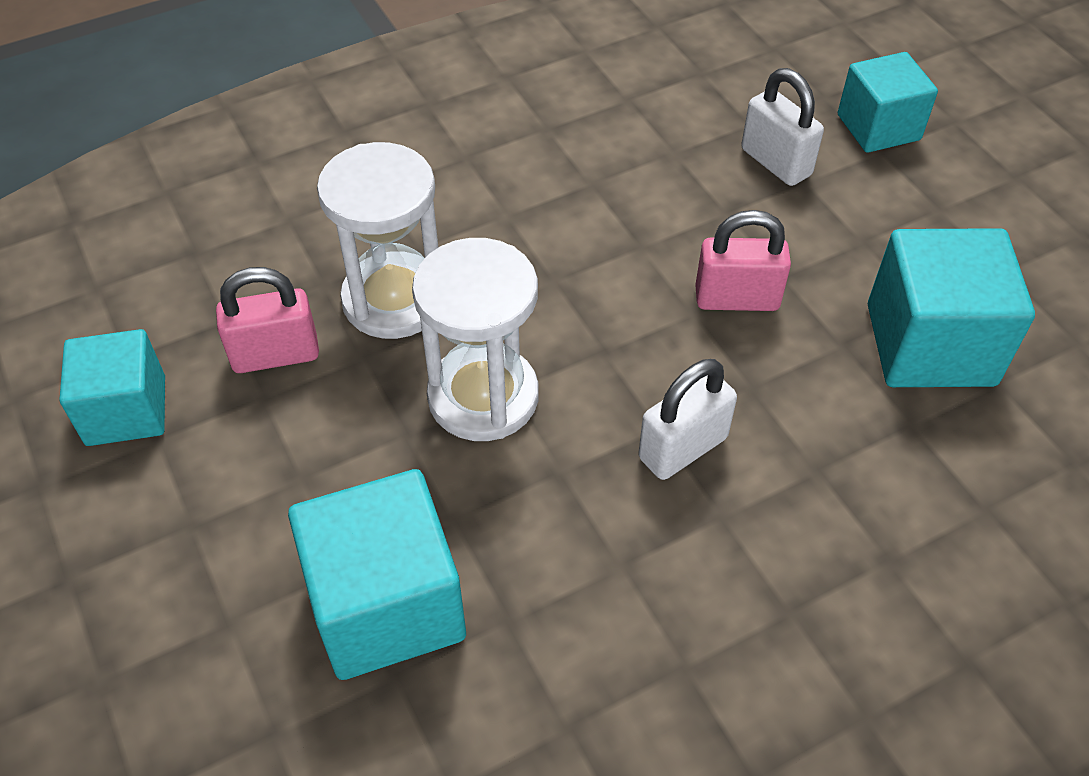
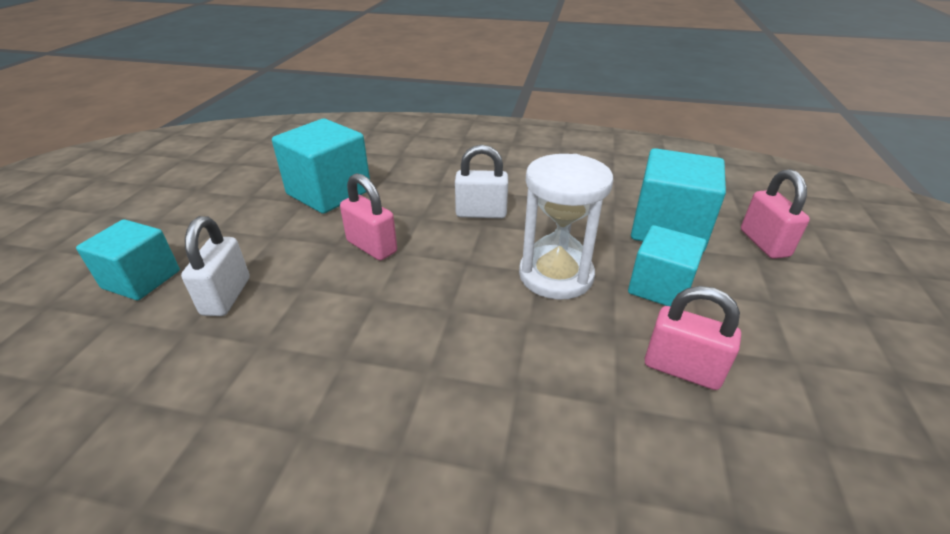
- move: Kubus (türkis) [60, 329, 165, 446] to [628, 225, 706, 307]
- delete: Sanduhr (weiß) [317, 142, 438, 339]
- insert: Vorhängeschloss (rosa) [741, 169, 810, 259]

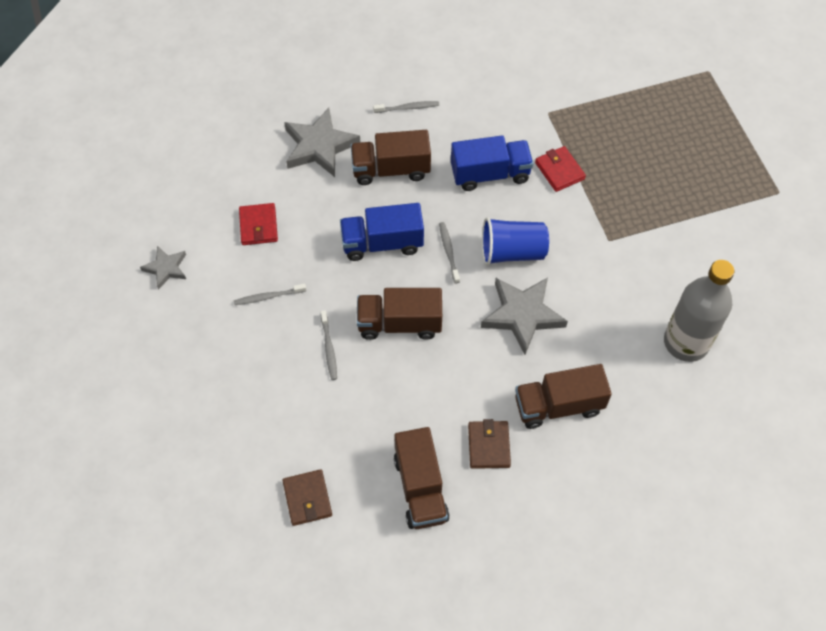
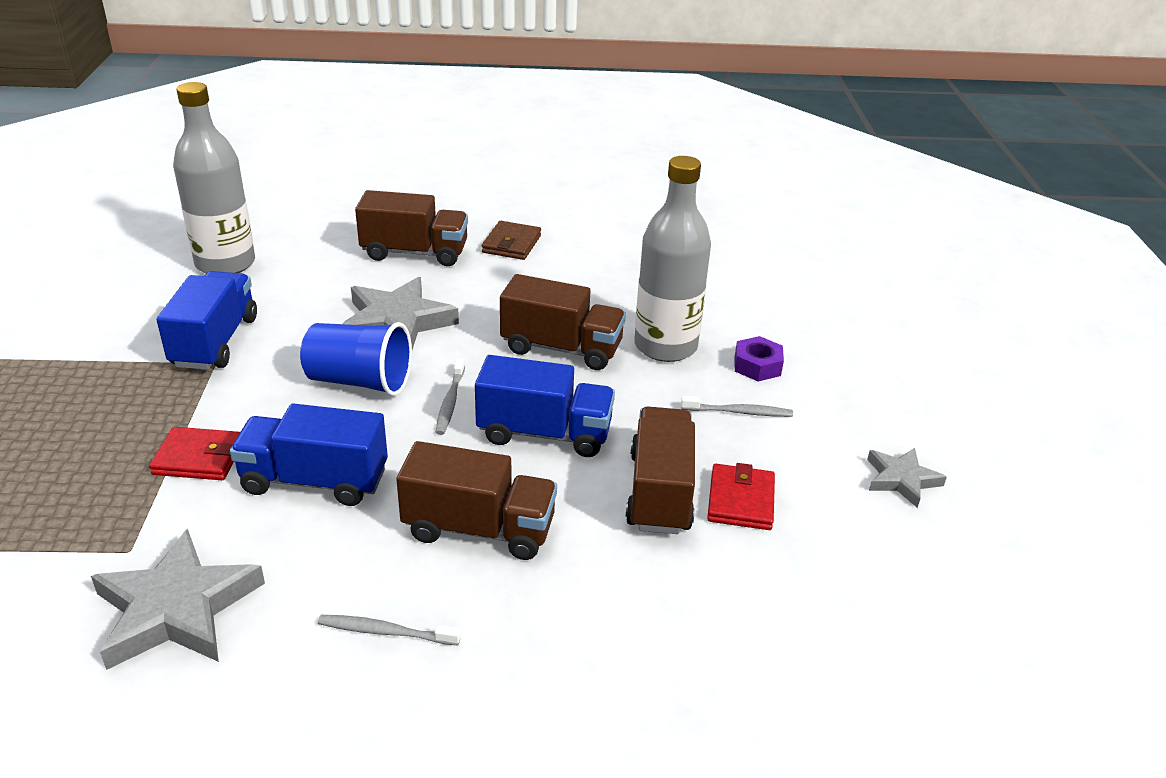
- delete: Geldbörse (braun) [282, 469, 332, 526]
- move: Stern (grau) [284, 108, 360, 177] to [91, 529, 265, 670]
- replace: Zahnbürste (grau) [321, 310, 337, 380] to Flasche (grau) [634, 156, 711, 362]
- move: Lastwagen (braun) [394, 427, 450, 529] to [626, 407, 695, 534]
- rotate: Geldbörse (rot) [535, 146, 586, 192] = [149, 427, 240, 480] 75 degrees counterclockwise
- insert: Lastwagen (blau) [156, 271, 257, 370]
- insert: Sechskantmutter (lila) [735, 336, 784, 381]

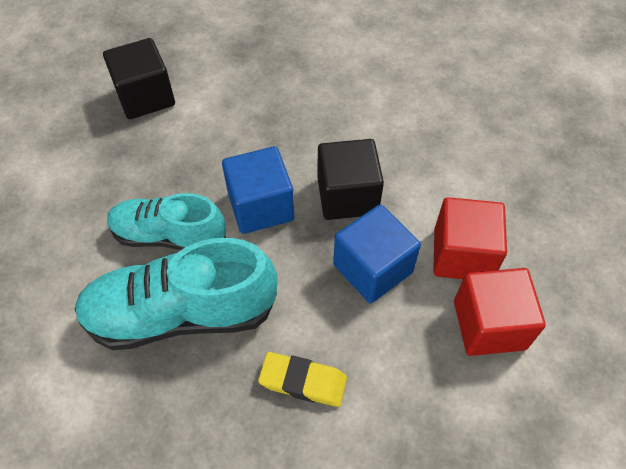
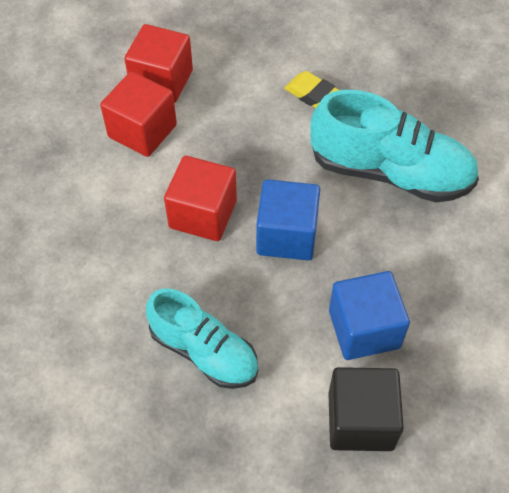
- move: Schuh (türkis) [107, 193, 226, 250] to [146, 289, 258, 389]
- recolor: Kubus (schwarz) [317, 139, 384, 220] to Kubus (rot) [164, 156, 237, 241]
- move: Kubus (blau) [333, 205, 421, 303] to [329, 271, 410, 360]

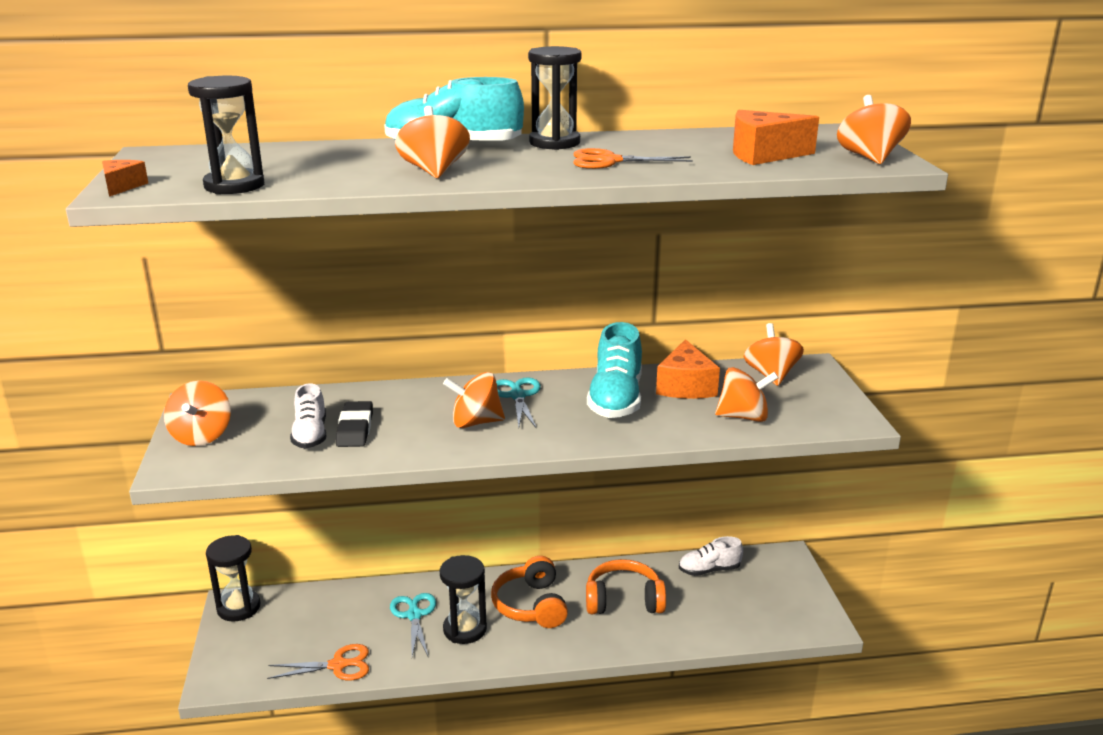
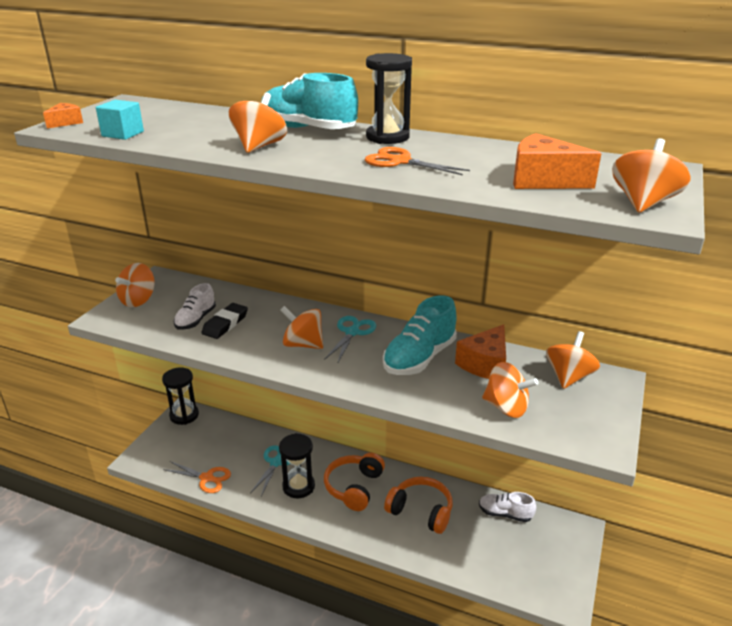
- replace: Sanduhr (schwarz) [188, 76, 264, 194] to Kubus (türkis) [96, 100, 144, 140]

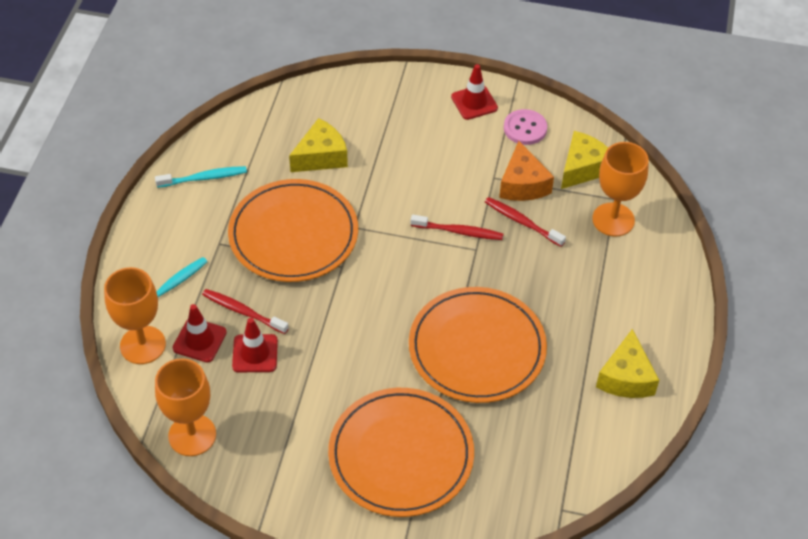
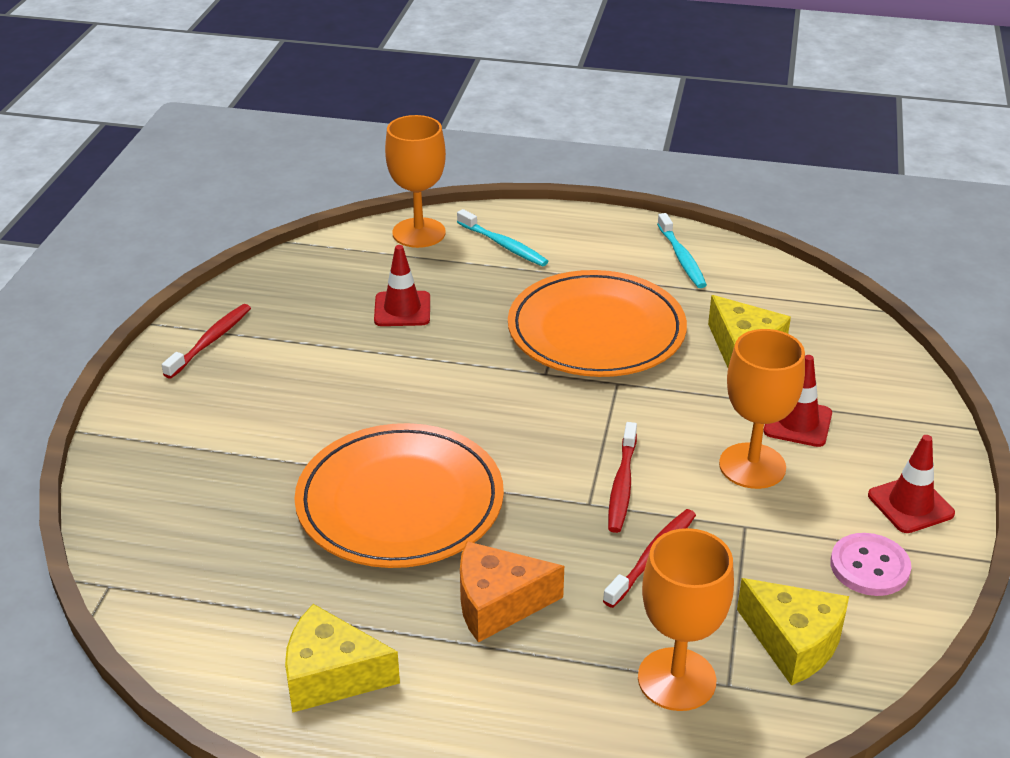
- move: Kelch (orange) [155, 358, 216, 456] to [719, 329, 805, 489]
- move: Leitkegel (rot) [173, 304, 227, 363] to [764, 355, 832, 447]
- move: Zahnbürste (rot) [202, 289, 289, 334] to [162, 304, 251, 379]
- delete: Teller (orange) [328, 388, 474, 517]
- move: Käse (orange) [499, 141, 554, 201] to [460, 541, 564, 643]

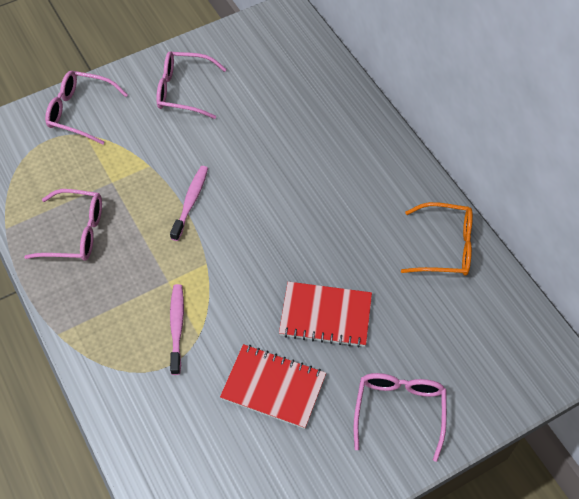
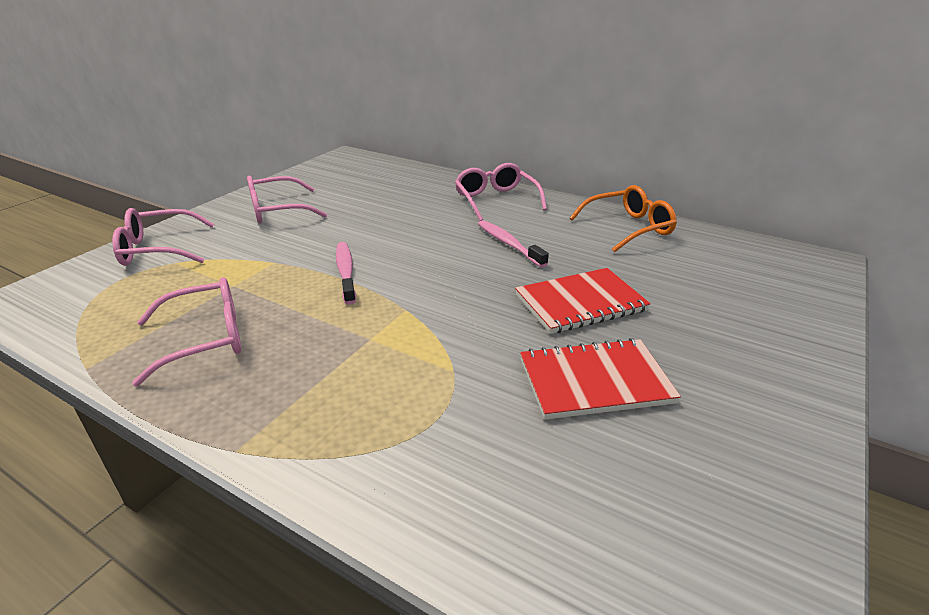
- move: Zahnbürste (rosa) [170, 284, 184, 375] to [478, 220, 549, 268]
- move: Brille (rosa) [354, 373, 447, 462] to [455, 163, 547, 221]

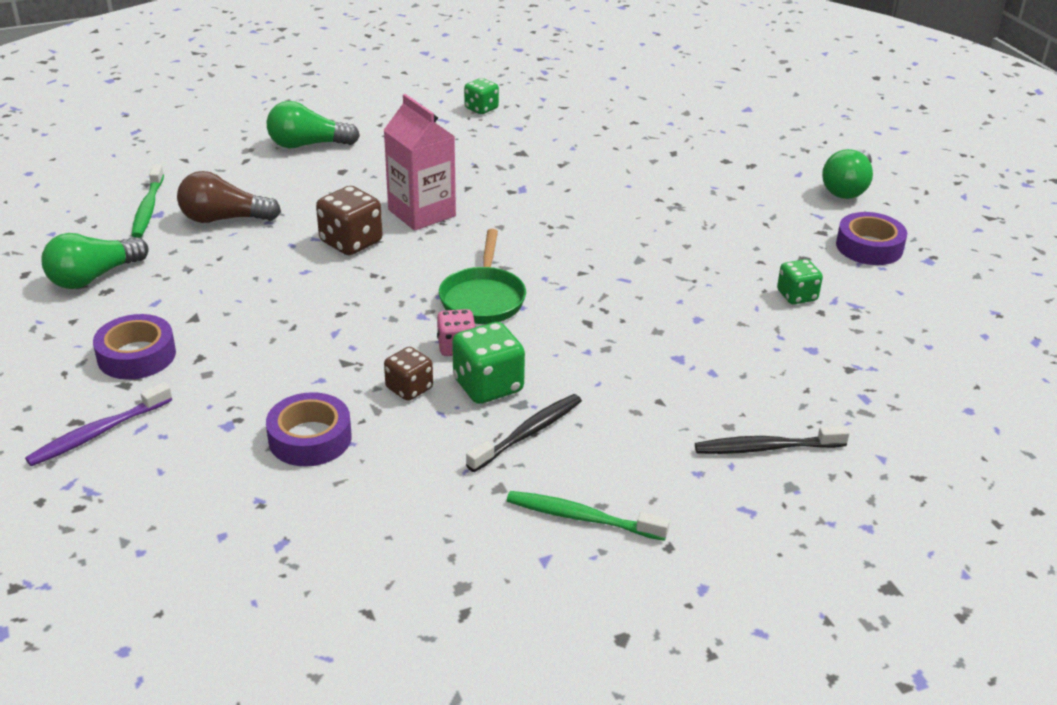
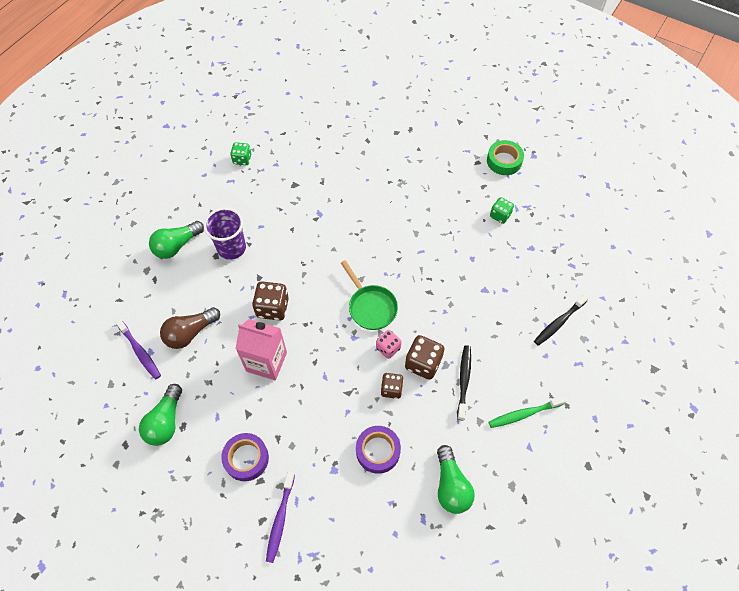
- recolor: Zahnbürste (grün) [132, 164, 164, 238] to Zahnbürste (lila) [115, 318, 161, 379]
- move: Getränkekarton (rosa) [384, 94, 456, 231] to [236, 319, 287, 380]
- recolor: Spielwürfel (grün) [452, 322, 525, 404] to Spielwürfel (braun) [405, 335, 444, 380]
- move: Glühbirne (grün) [822, 149, 873, 199] to [437, 445, 475, 514]
- recolor: Klebeband (lila) [836, 212, 907, 265] to Klebeband (grün) [487, 140, 524, 175]
- insert: Becher (lila) [204, 208, 246, 260]

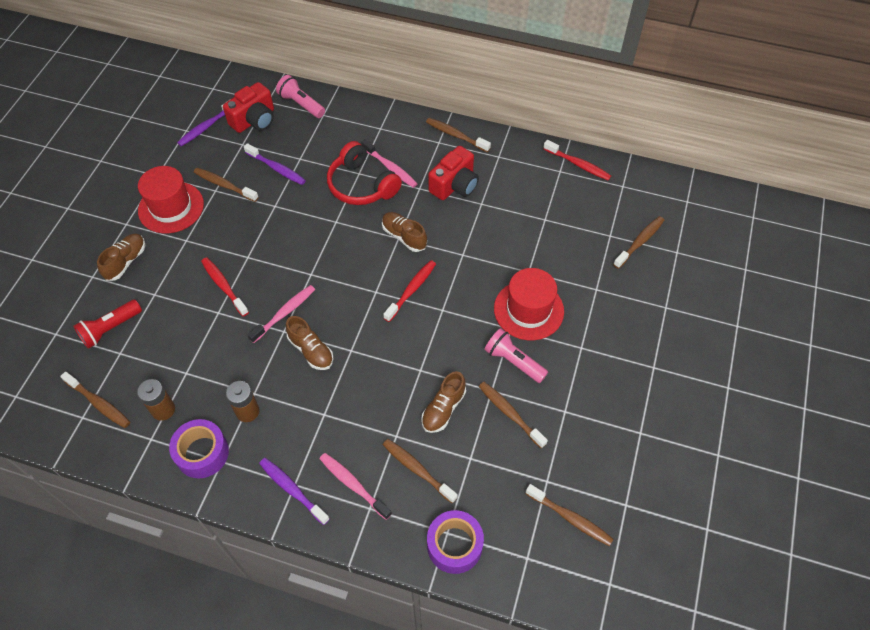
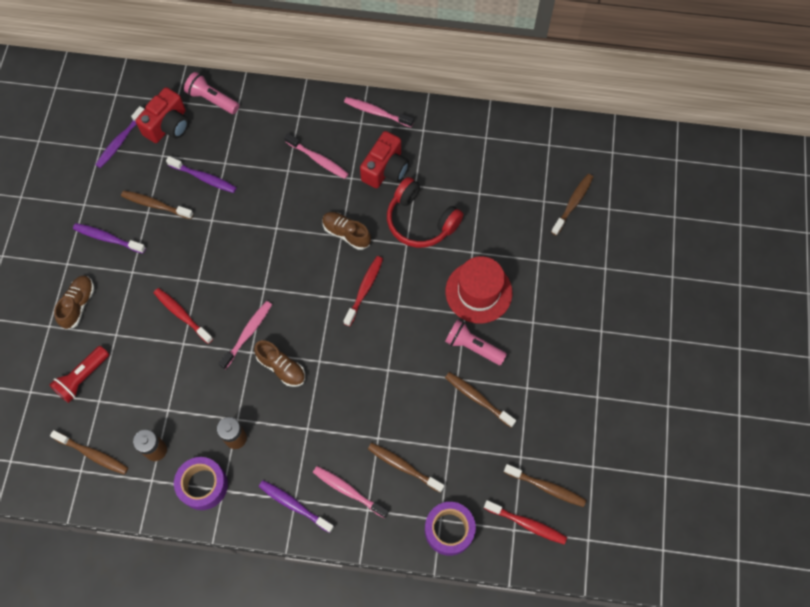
- replace: Hut (rot) [138, 166, 204, 233] to Zahnbürste (lila) [73, 223, 146, 254]
- move: Kopfhörer (rot) [327, 141, 402, 205] to [387, 177, 463, 248]
- delete: Schuh (braun) [421, 371, 466, 433]
- recolor: Zahnbürste (braun) [426, 118, 491, 152] to Zahnbürste (rosa) [344, 97, 414, 127]
- move: Zahnbürste (rot) [543, 140, 611, 181] to [484, 500, 567, 545]

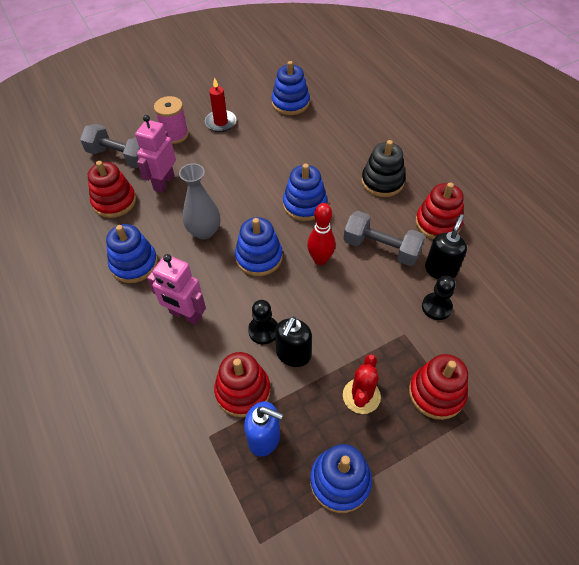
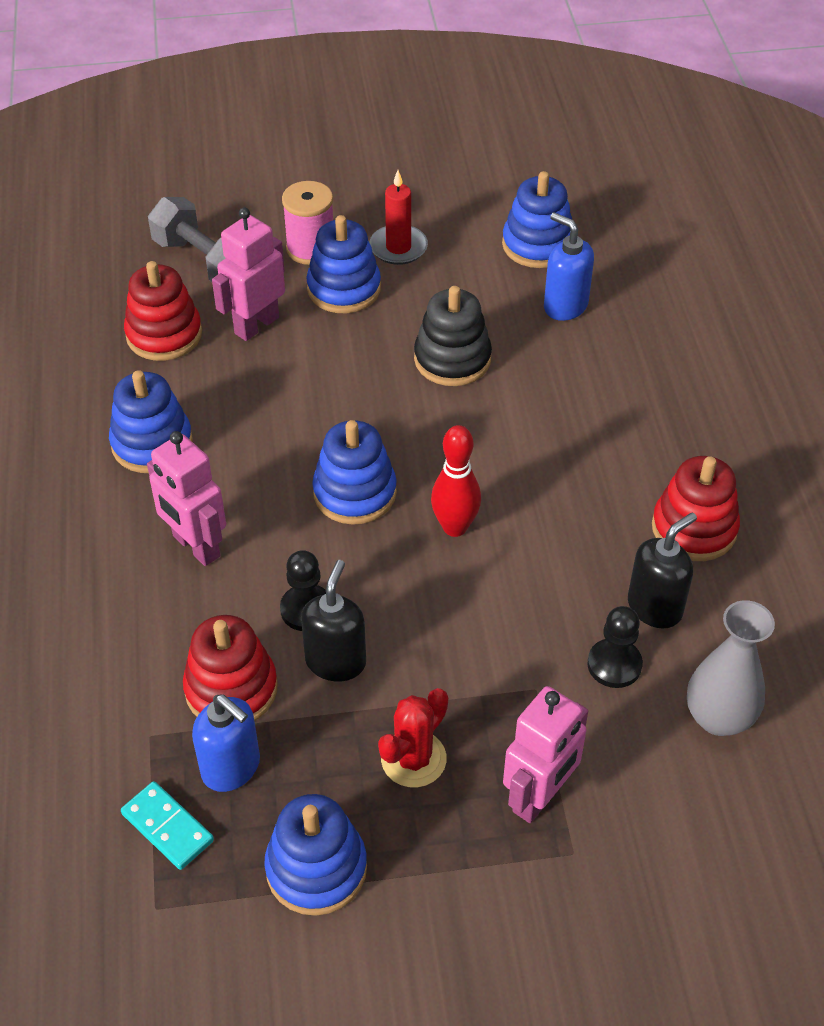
- move: Vase (grau) [179, 163, 220, 240] to [687, 600, 775, 736]
- rotate: Seifenspender (schwarz) [275, 317, 312, 367] = [301, 560, 366, 682] 150 degrees clockwise
- move: Stapelspielzeug (blau) [283, 164, 327, 221] to [306, 215, 381, 313]
- delete: Hantel (grau) [343, 211, 425, 266]
- move: Stapelspielzeug (schwarz) [361, 140, 406, 197] to [414, 286, 492, 386]
- replace: Stapelspielzeug (rot) [409, 354, 468, 420] to Roboter (rosa) [503, 686, 588, 823]
- insert: Dominostein (türkis) [121, 781, 214, 870]
- insert: Seifenspender (blau) [544, 212, 594, 321]

